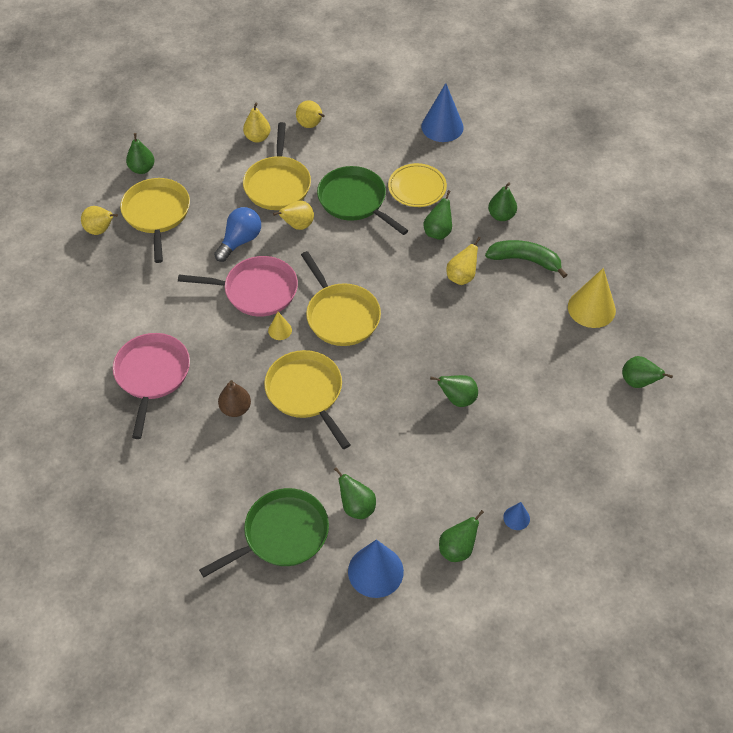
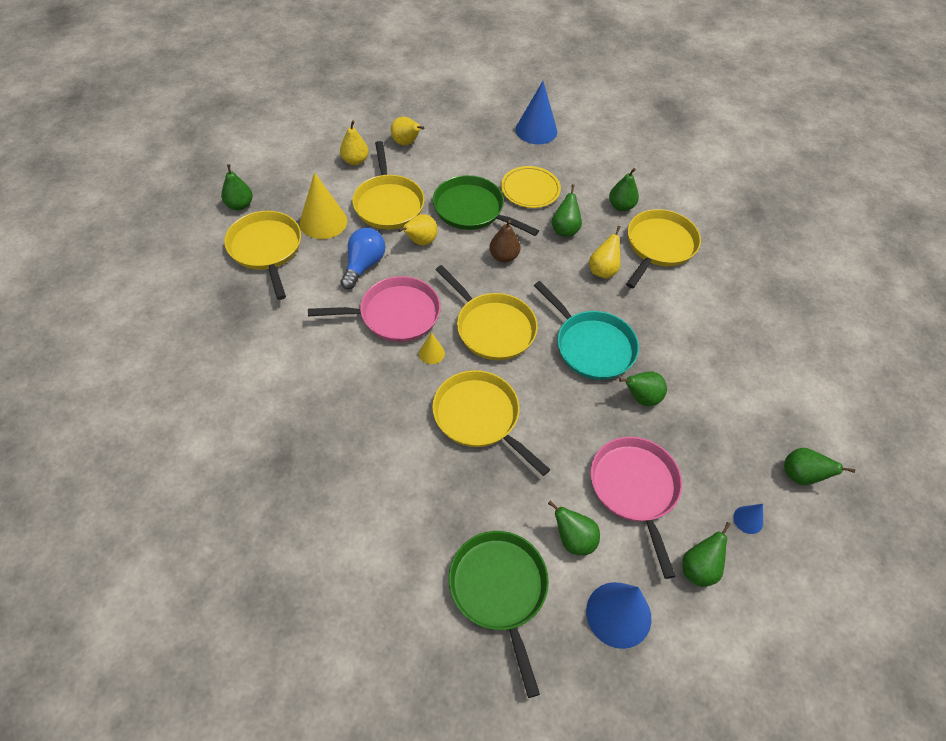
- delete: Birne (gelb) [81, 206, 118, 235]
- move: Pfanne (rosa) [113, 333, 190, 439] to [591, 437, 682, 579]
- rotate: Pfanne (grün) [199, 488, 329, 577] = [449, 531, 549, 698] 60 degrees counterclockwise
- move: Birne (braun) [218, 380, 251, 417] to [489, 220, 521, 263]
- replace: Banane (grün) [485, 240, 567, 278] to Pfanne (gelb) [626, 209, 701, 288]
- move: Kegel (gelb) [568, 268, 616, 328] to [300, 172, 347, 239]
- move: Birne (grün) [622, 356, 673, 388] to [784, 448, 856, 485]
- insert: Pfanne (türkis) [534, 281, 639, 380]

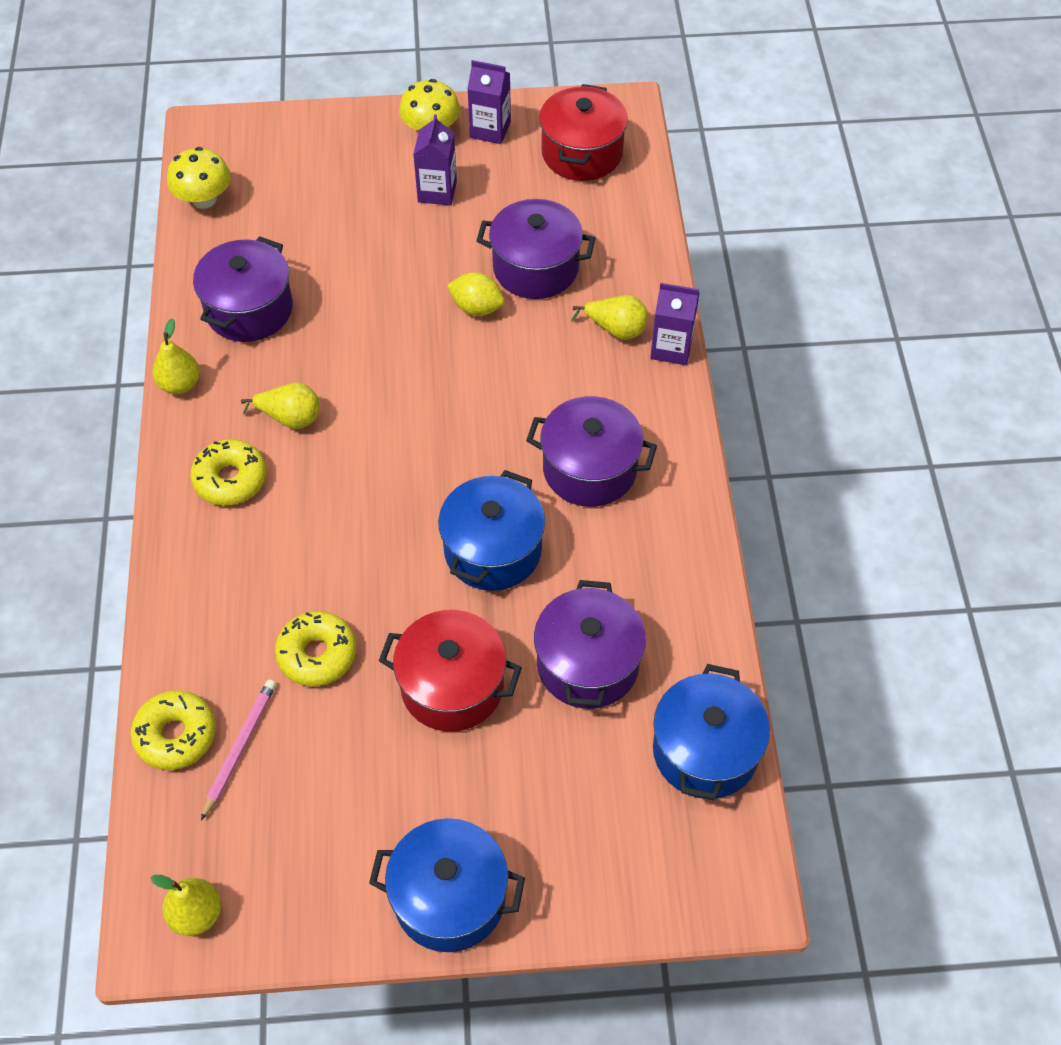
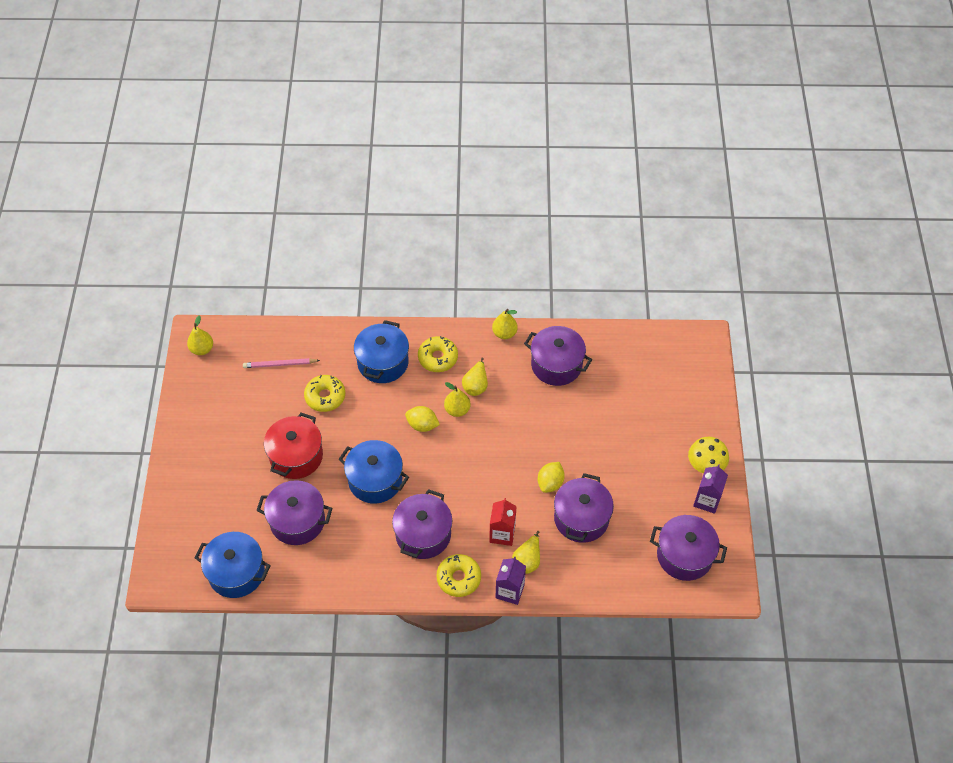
- move: Donut (gelb) [130, 690, 216, 770] to [436, 554, 481, 597]
- delete: Pilz (gelb) [167, 147, 231, 209]
- rotate: Bleistift (rosa) [201, 680, 276, 820] = [243, 358, 320, 368] 150 degrees clockwise
- move: Kochtopf (blau) [369, 818, 525, 952] to [354, 320, 409, 383]
- delete: Getränkekarton (lila) [413, 114, 457, 205]
- recolor: Kochtopf (rot) [539, 84, 628, 181] to Kochtopf (lila) [650, 515, 727, 581]
- insert: Zitrone (gelb) [405, 406, 440, 432]
- insert: Birne (gelb) [444, 382, 471, 417]
- insert: Getränkekarton (rot) [489, 498, 517, 546]

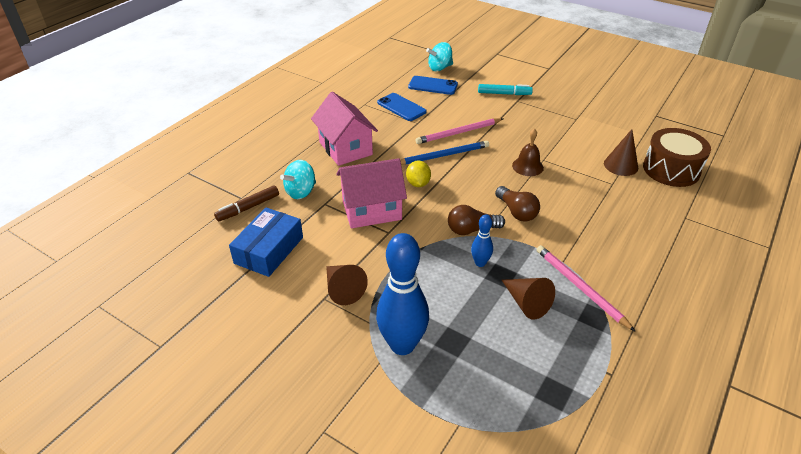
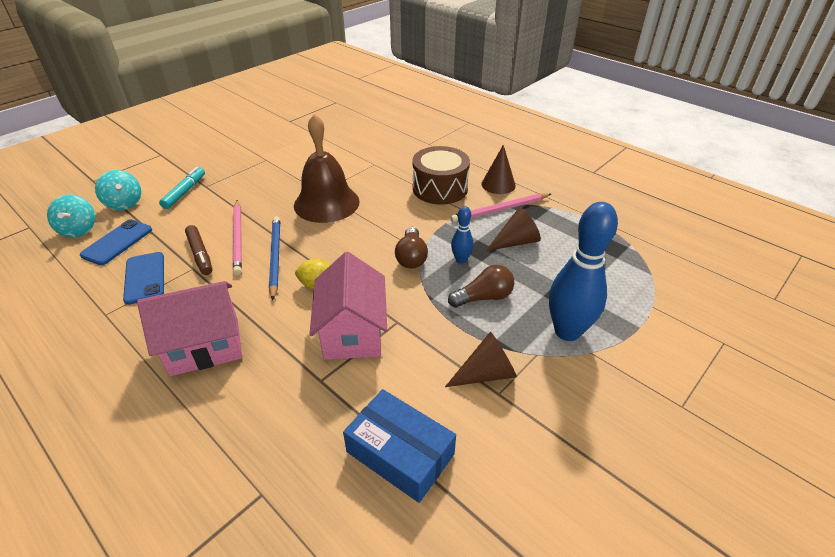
- move: Filzstift (braun) [214, 185, 279, 221] to [185, 225, 212, 275]
- move: Kreisel (türkis) [280, 160, 316, 199] to [95, 170, 141, 210]
- rotate: Handy (blau) [377, 93, 427, 121] = [123, 252, 164, 305] 75 degrees counterclockwise
- move: Glühbirne (braun) [495, 186, 540, 222] to [448, 265, 514, 308]
- resize: Glocke (braun) [512, 128, 544, 176] = [294, 114, 359, 223] x1.98
- move: Kegel (braun) [604, 129, 638, 176] to [482, 145, 516, 194]
- move: Trommel (braun) [643, 128, 711, 187] to [412, 146, 470, 205]

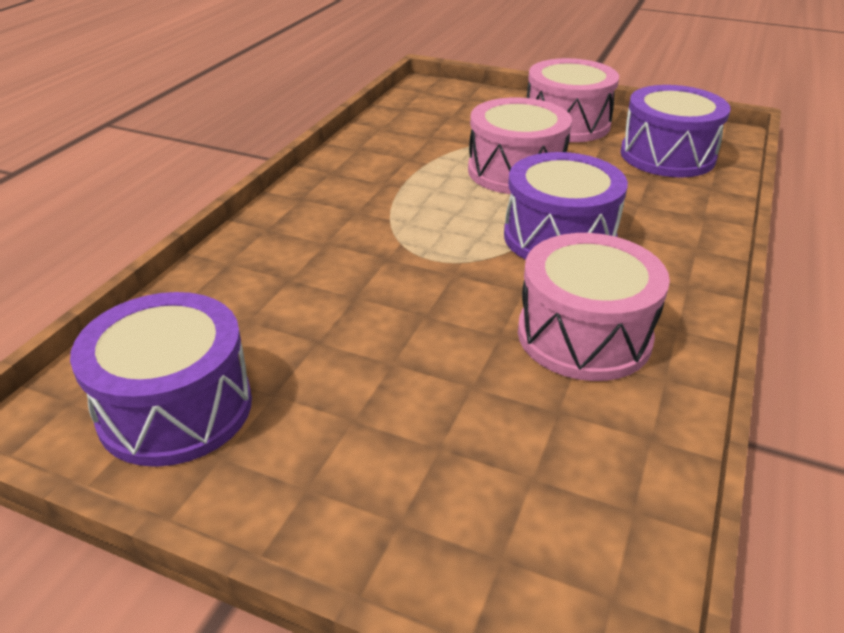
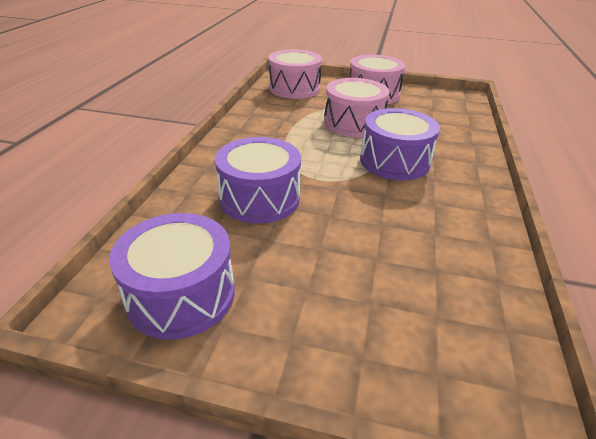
- move: Trommel (rosa) [518, 233, 670, 381] to [269, 50, 322, 99]
- move: Trommel (lila) [620, 85, 731, 178] to [215, 137, 301, 224]

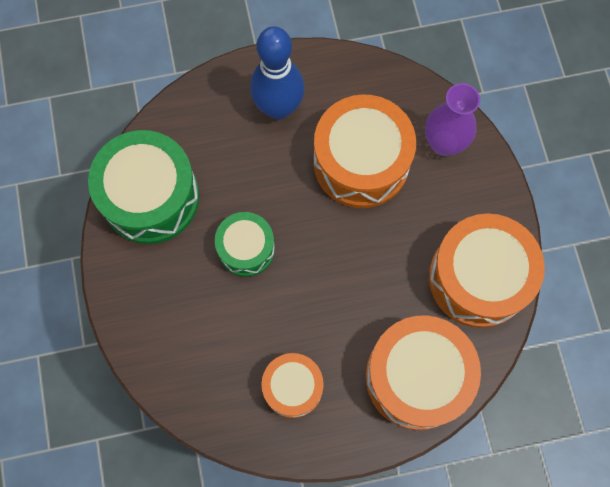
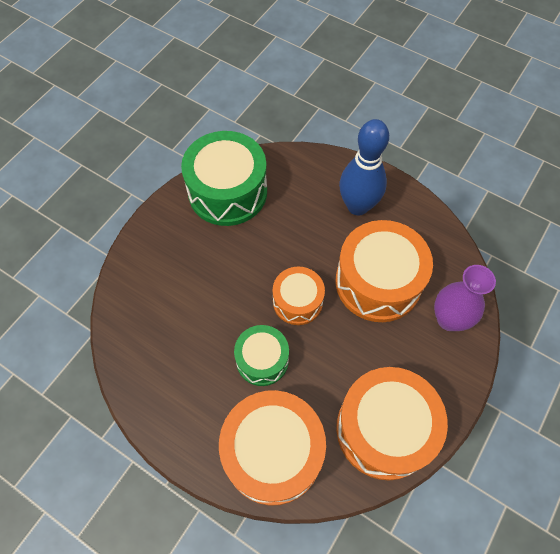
- move: Trommel (grün) [215, 212, 275, 277] to [234, 325, 289, 386]
- move: Trommel (orange) [261, 353, 324, 418] to [273, 267, 325, 325]

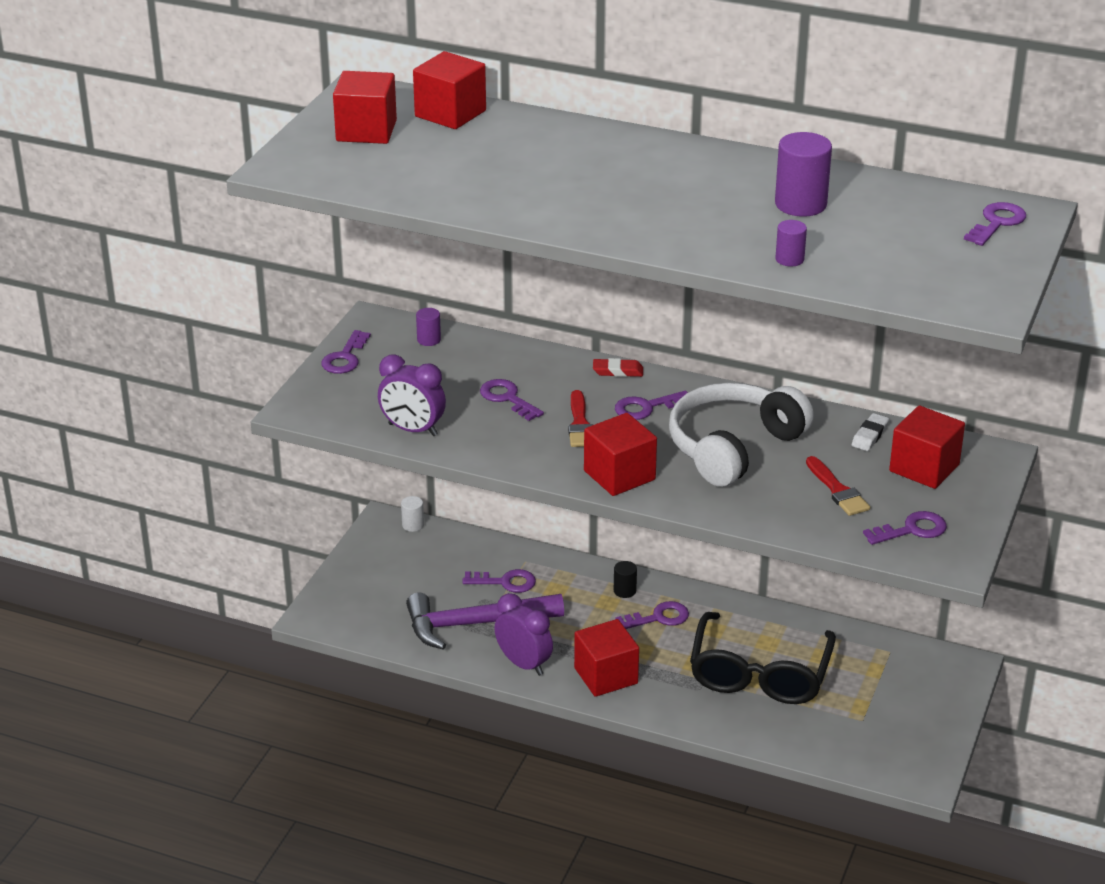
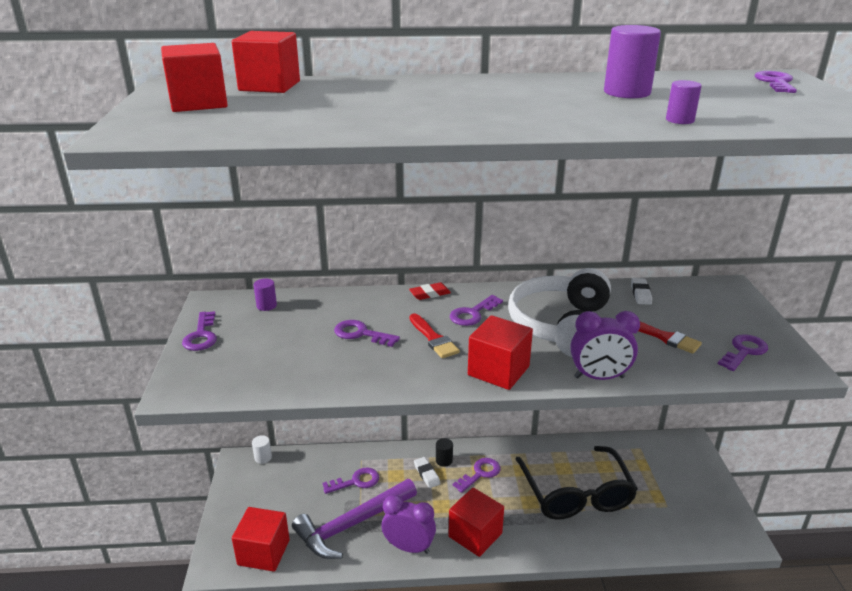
- move: Wecker (lila) [378, 355, 446, 436] to [570, 311, 640, 380]
- move: Kubus (rot) [889, 405, 965, 489] to [232, 507, 290, 572]
- insert: Radiergummi (weiß) [414, 457, 441, 488]

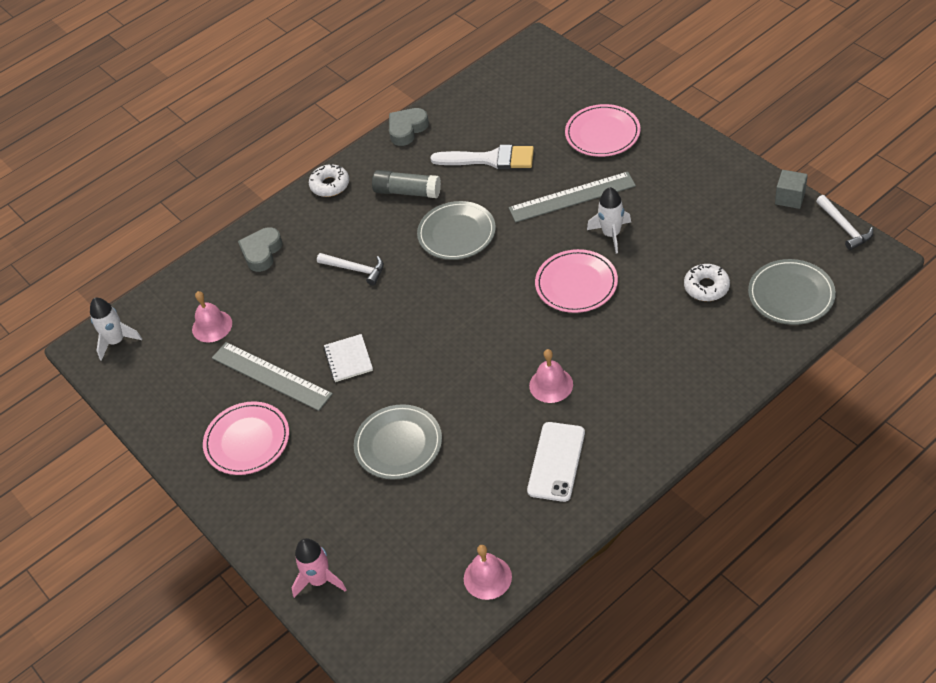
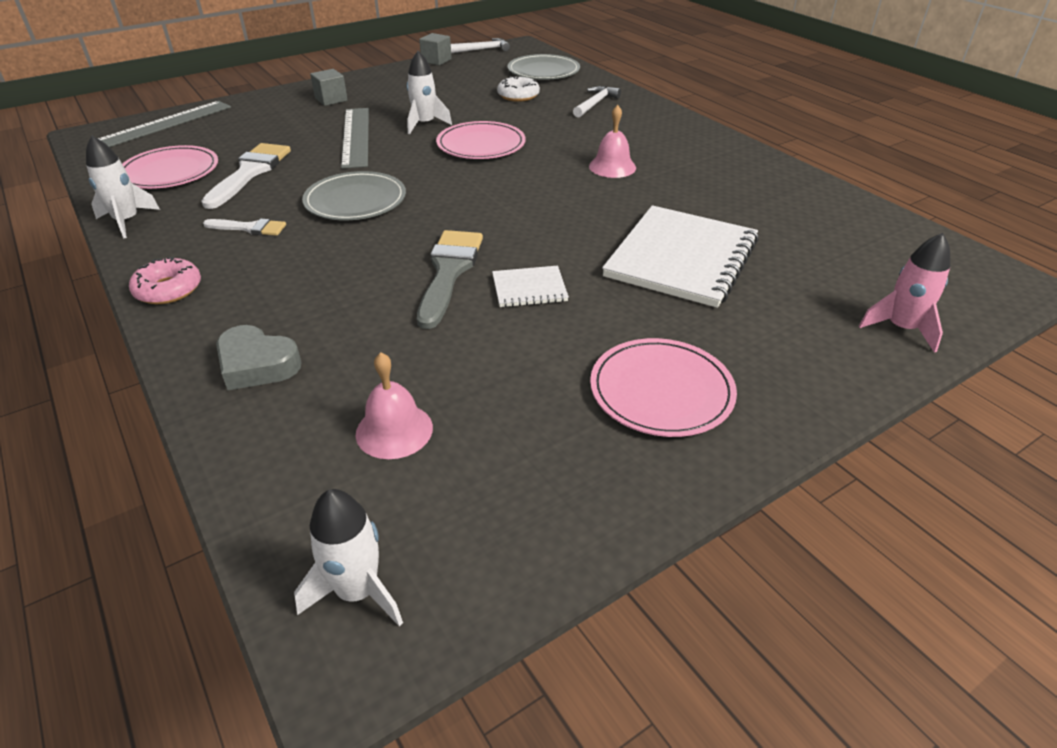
- move: Lineal (grau) [212, 342, 333, 411] to [98, 101, 231, 147]
- recolor: Donut (weiß) [309, 164, 349, 197] to Donut (rosa) [129, 257, 201, 304]
- move: Hammer (weiß) [317, 253, 384, 285] to [573, 86, 621, 117]
- replace: Teller (grau) [354, 404, 442, 480] to Notizbuch (weiß) [602, 205, 759, 308]
- replace: Klebestift (grau) [372, 170, 441, 198] to Pinsel (weiß) [203, 219, 286, 236]
- replace: Herz (grau) [389, 108, 429, 146] to Rakete (weiß) [86, 136, 160, 238]
- delete: Glocke (rosa) [464, 545, 512, 600]
- delete: Handy (weiß) [527, 422, 585, 502]
- move: Teller (rosa) [565, 104, 641, 157] to [122, 145, 218, 189]
- insert: Kubus (grau) [310, 69, 348, 106]
- insert: Pinsel (grau) [417, 230, 483, 329]

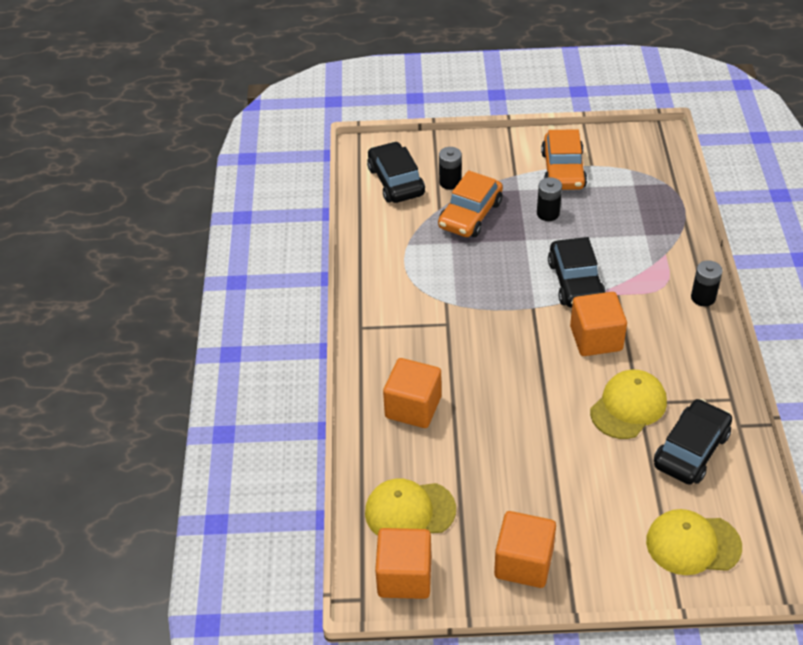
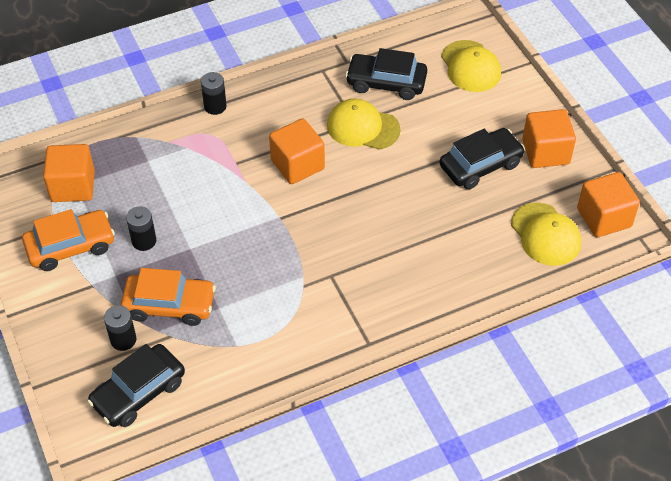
- move: Kubus (orange) [383, 358, 441, 428] to [43, 144, 95, 202]
- move: Auto (schwarz) [548, 237, 606, 307] to [440, 128, 525, 189]

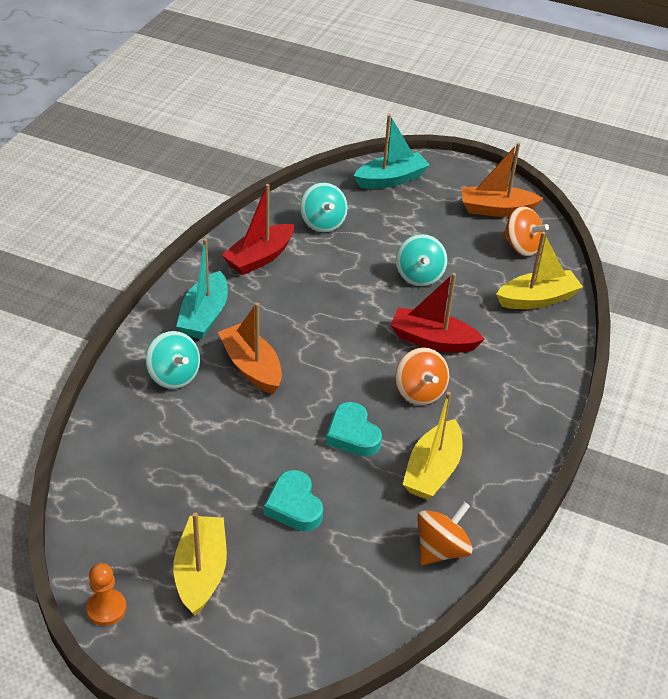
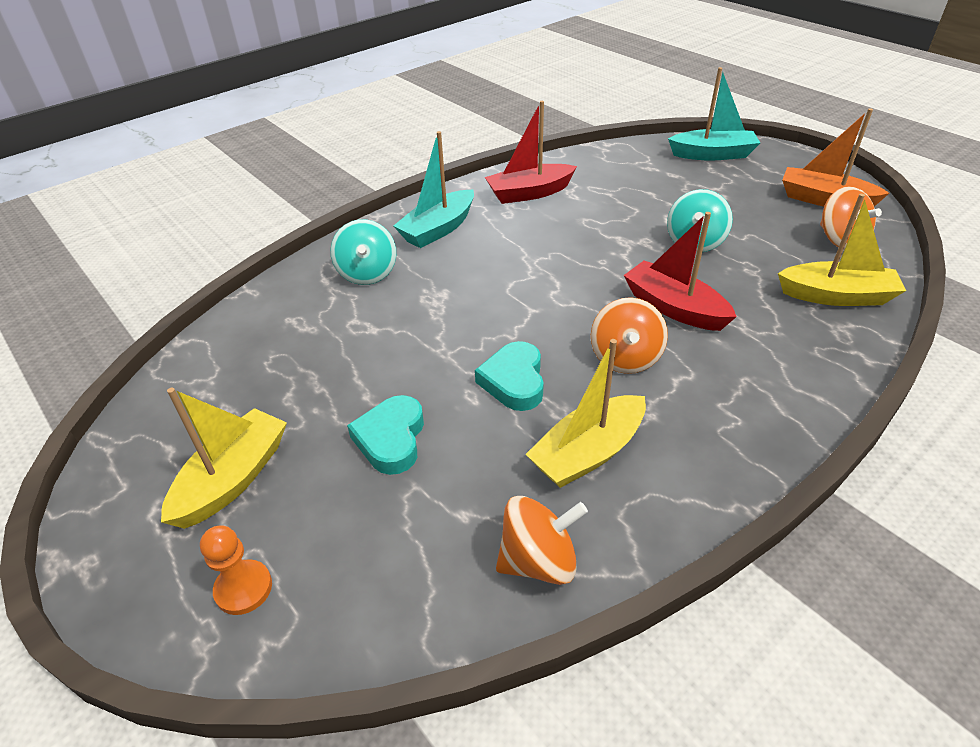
- move: Bauer (orange) [86, 563, 127, 626] to [200, 525, 272, 615]
- delete: Boot (orange) [218, 303, 282, 394]
- delete: Kreisel (türkis) [300, 183, 348, 232]

